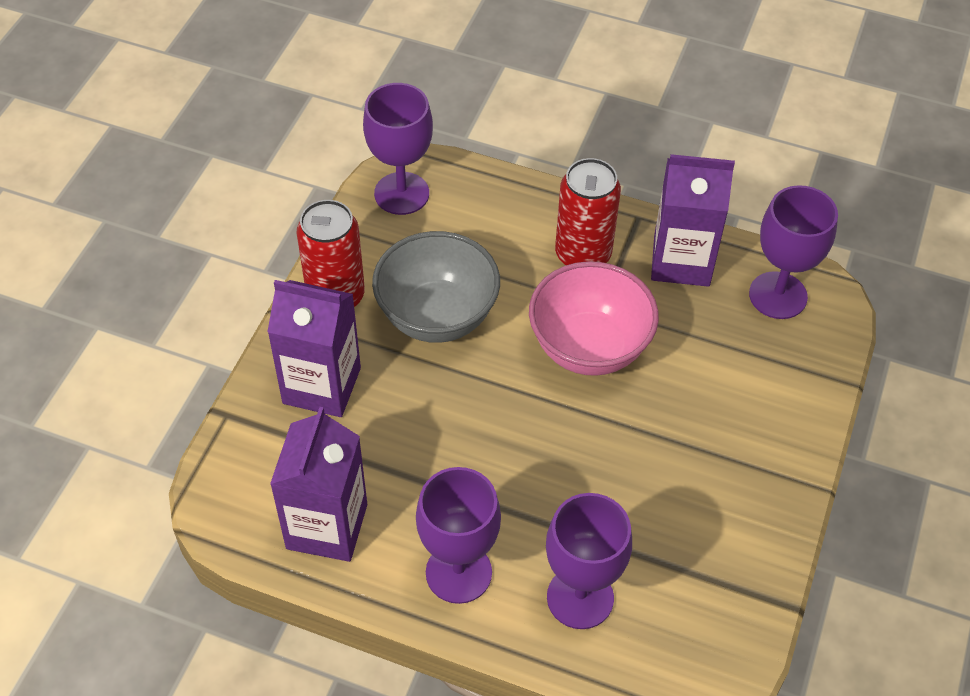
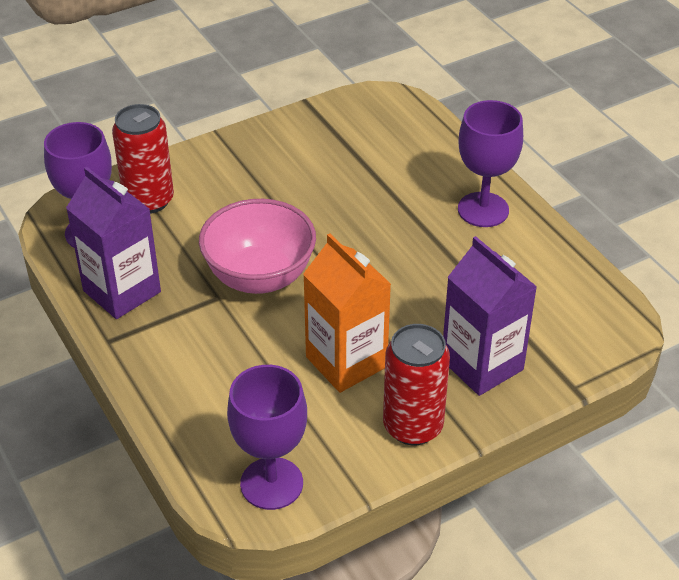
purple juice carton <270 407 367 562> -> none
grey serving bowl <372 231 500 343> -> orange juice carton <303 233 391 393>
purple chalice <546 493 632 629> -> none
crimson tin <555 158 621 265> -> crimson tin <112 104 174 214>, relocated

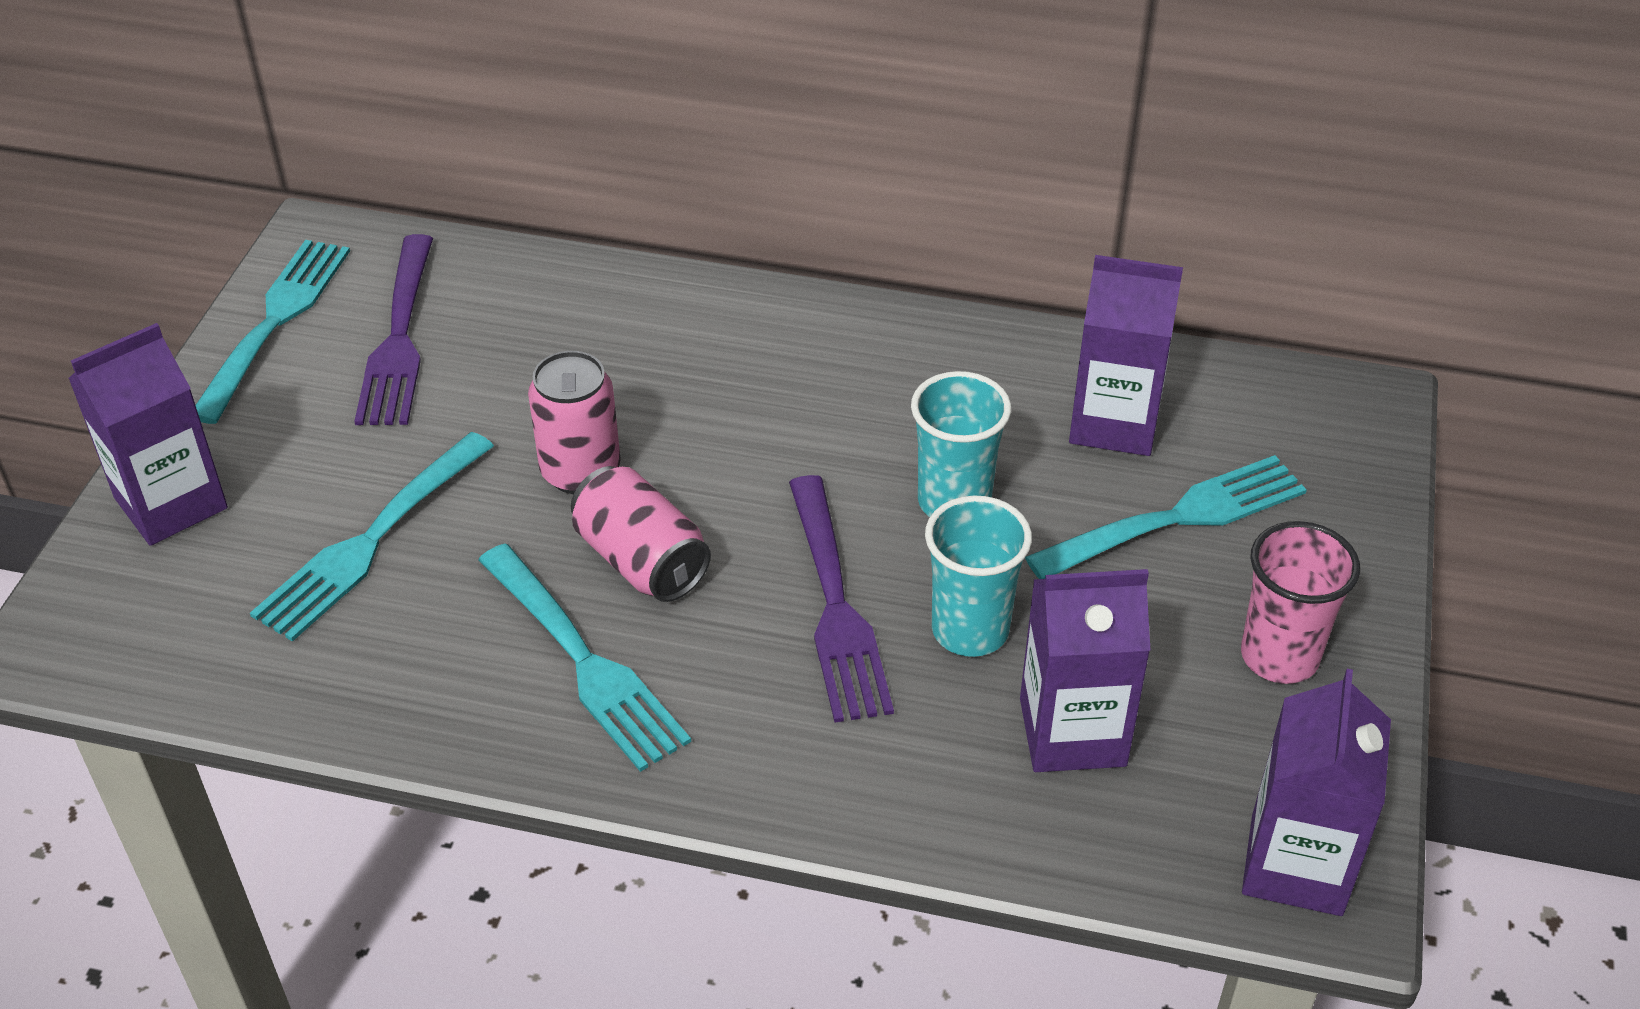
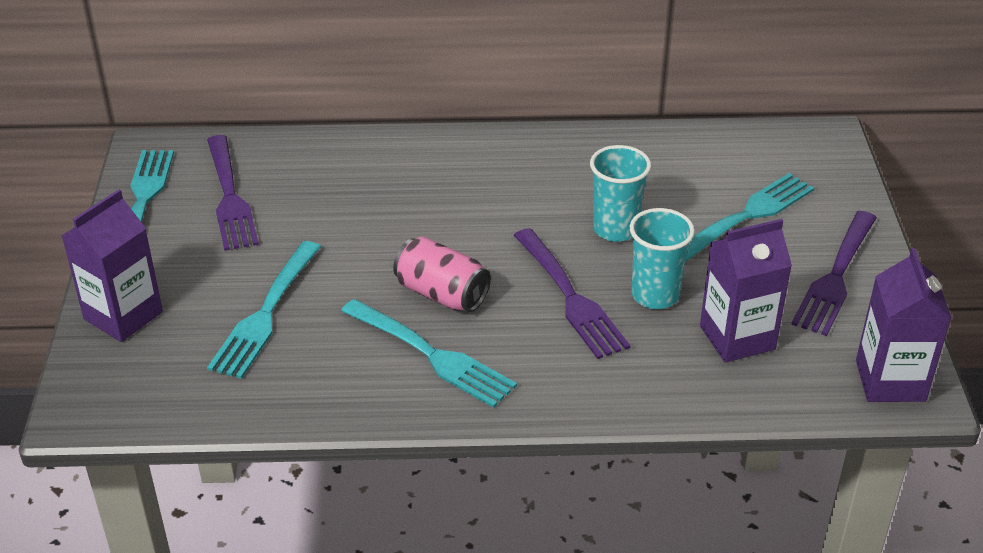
rose-pink tin <528 351 621 494> -> none
purple juice carton <1069 255 1183 456> -> none
rose-pink cup <1241 521 1360 684> -> purple table fork <791 211 877 336>

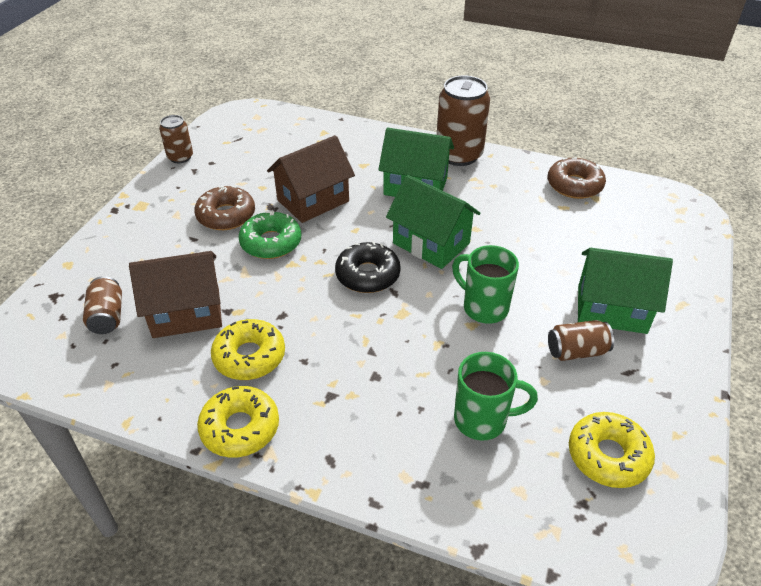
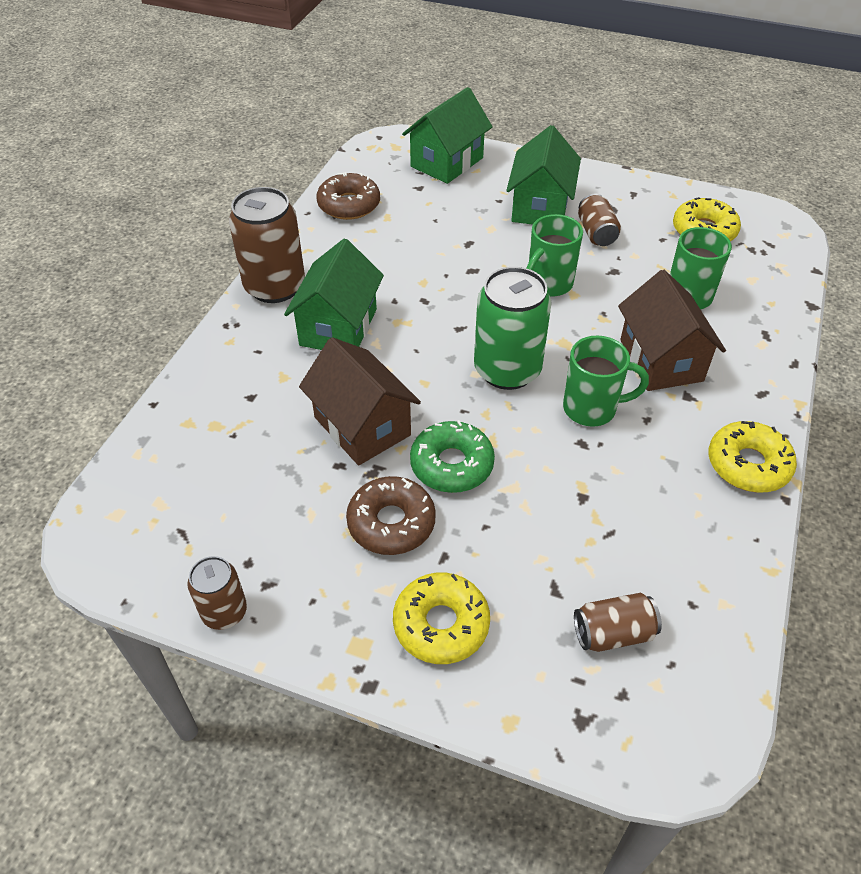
dark brown toy house <129 251 222 338> -> dark brown toy house <618 270 726 391>, relocated
bright yellow glazed donut <211 319 285 380> -> bright yellow glazed donut <393 572 490 664>, relocated
ebony glazed donut <335 241 401 293> -> green tin <474 267 552 390>
green toy house <386 175 480 269> -> green toy house <402 87 493 184>, relocated
none -> green tea mug <563 335 649 427>

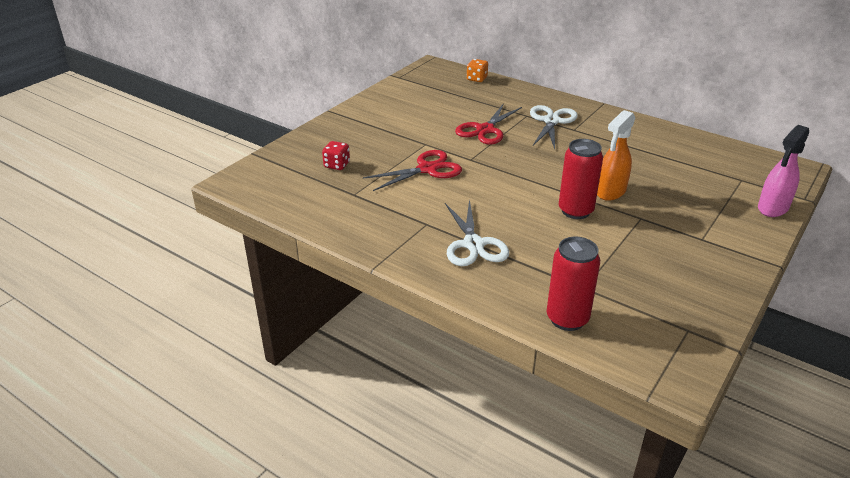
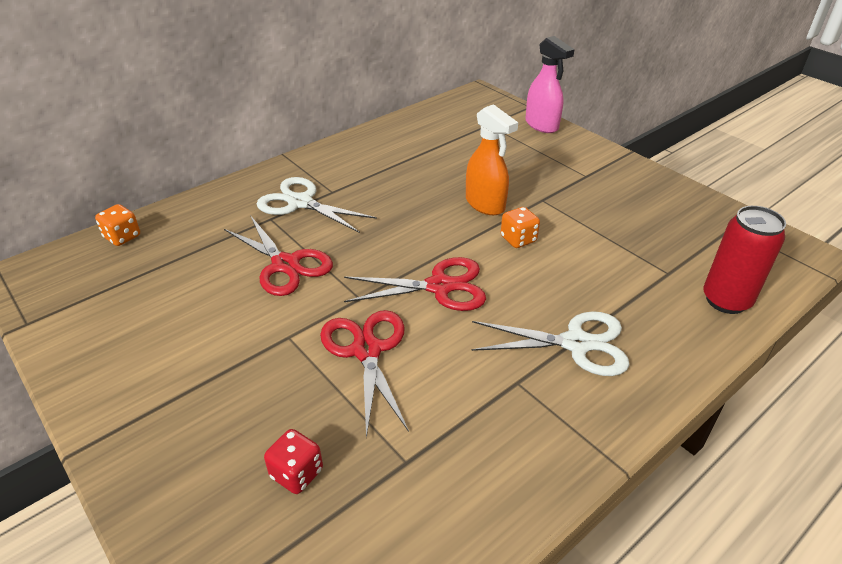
crimson tin <559 139 603 219> -> orange die <501 207 540 248>
none -> crimson scissors <344 257 486 311>

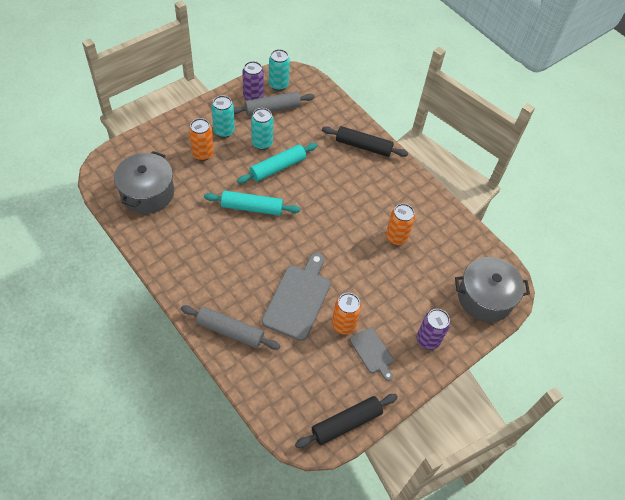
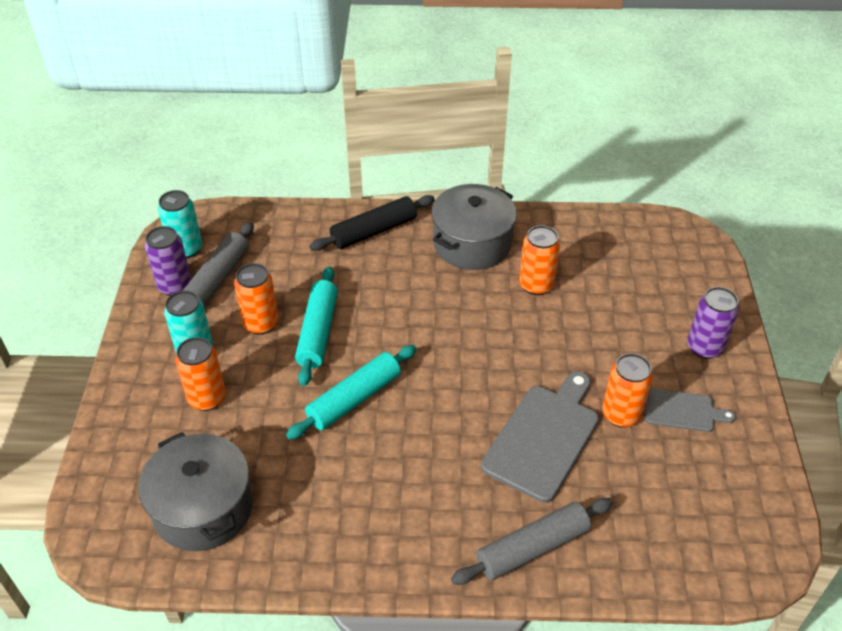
aqua tin <251 108 273 150> -> orange tin <234 263 279 335>
grey chopping board <262 253 331 341> -> grey chopping board <481 371 599 503>, 60 degrees clockwise
ebony pastry roller <295 394 398 448> -> none
grey stockpot <455 257 530 322> -> grey stockpot <432 184 517 270>, relocated

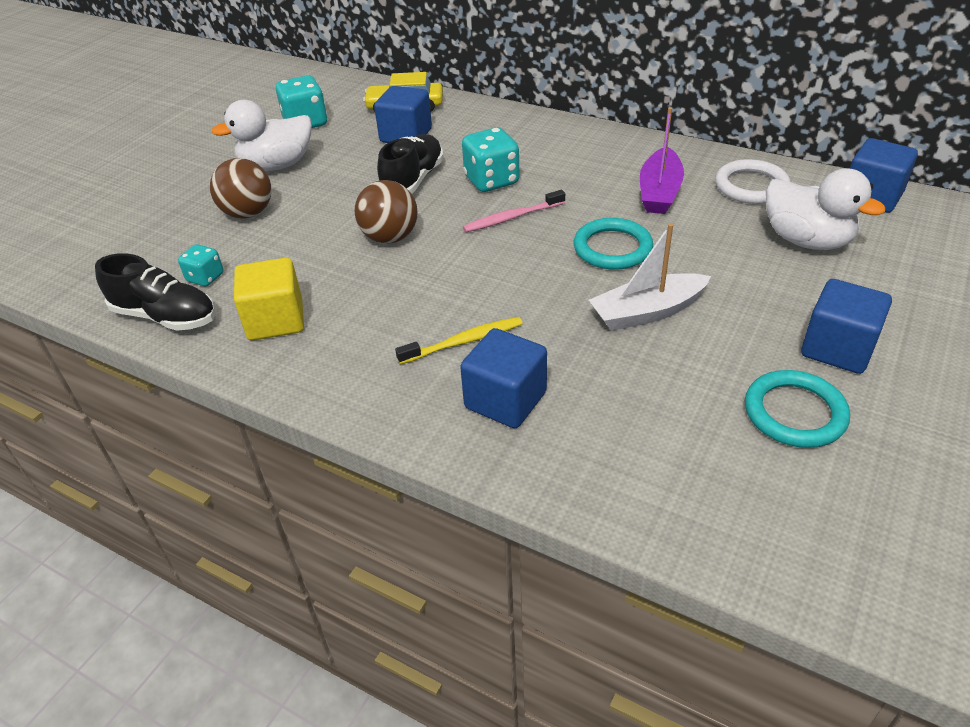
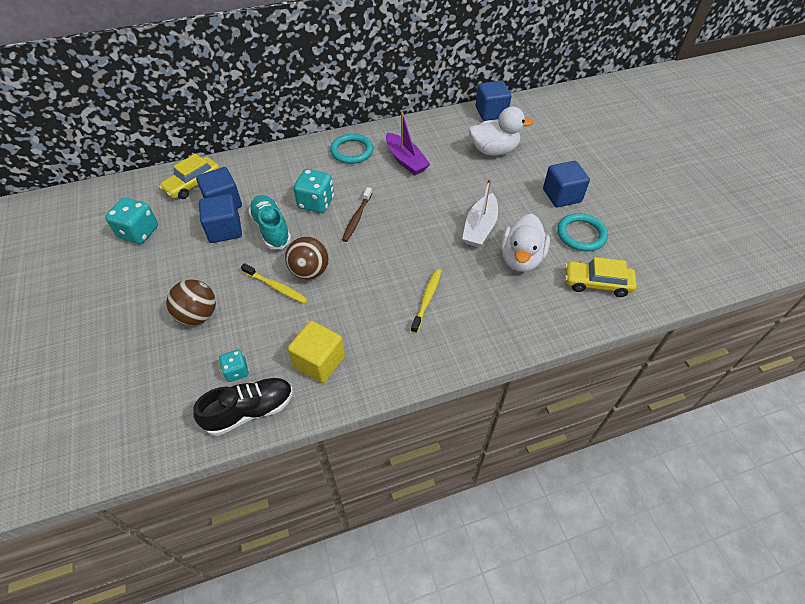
pure white duck <212 100 312 171> -> pure white duck <501 214 550 272>, relocated
ebony lace-up shoe <377 134 444 194> -> aqua lace-up shoe <248 195 291 249>
royal blue cube <460 328 547 428> -> royal blue cube <199 194 242 243>, relocated
rose-pink dental brush <463 190 565 232> -> dark brown dental brush <342 187 372 242>
aqua hoop <574 218 653 270> -> aqua hoop <330 133 374 164>, relocated
pure white hoop <715 159 790 204> -> none
none -> bright yellow dental brush <241 263 308 304>
none -> bright yellow car <565 257 637 297>

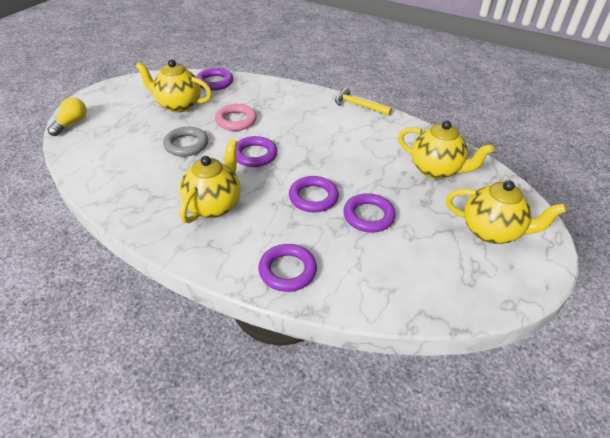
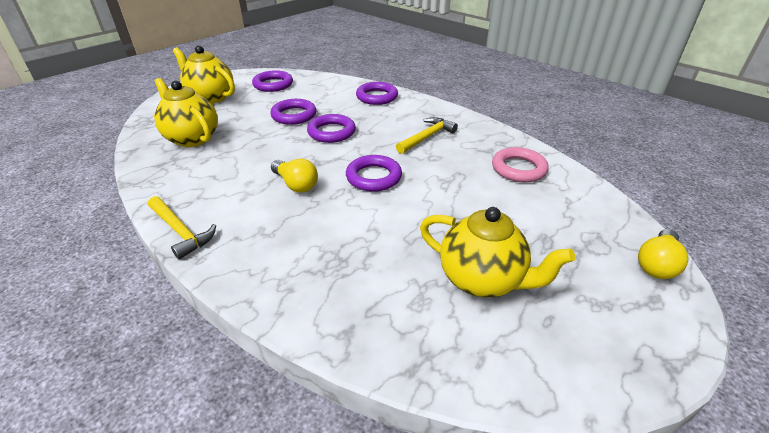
grey hoop <163 127 208 157> -> none
bright yellow china teapot <179 139 241 223> -> bright yellow carpenter's hammer <396 117 458 154>
purple hoop <196 68 233 91> -> purple hoop <252 70 293 92>, relocated
rose-pink hoop <215 104 257 131> -> rose-pink hoop <492 147 549 183>, relocated
none -> bright yellow light bulb <271 159 318 193>

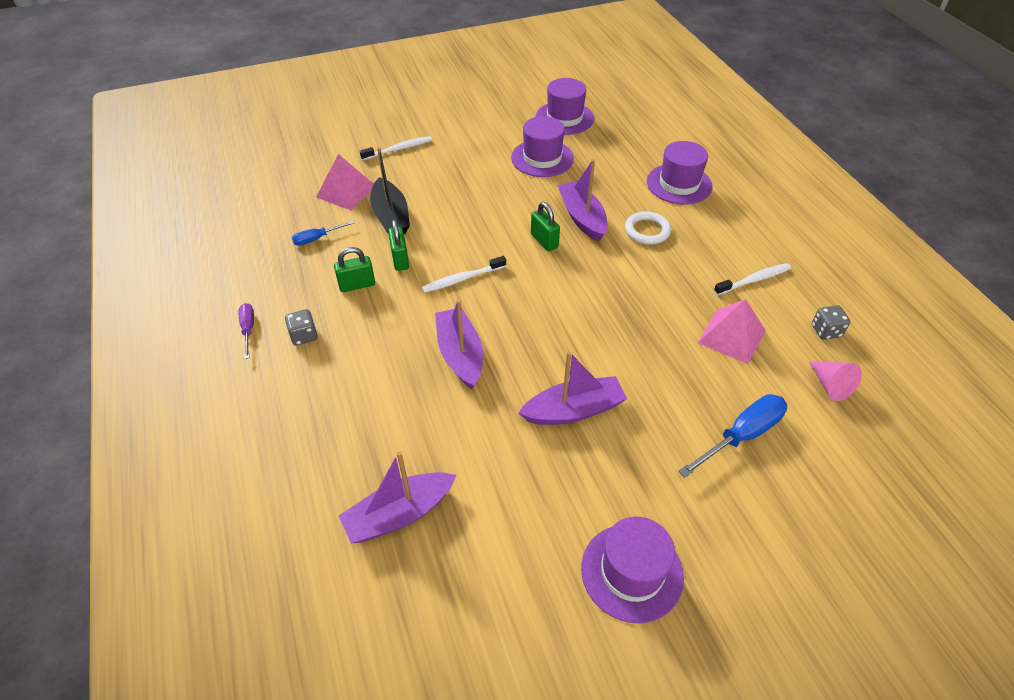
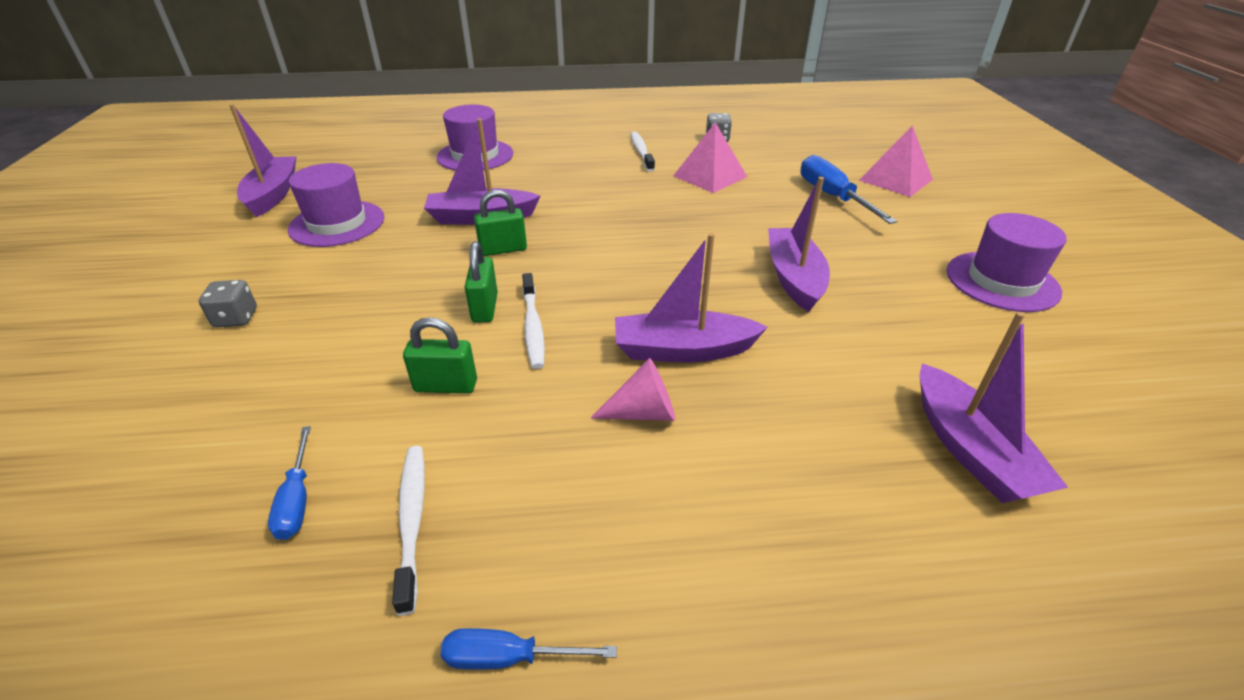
purple screwdriver <239 303 254 359> -> royal blue screwdriver <441 628 617 670>
grey die <285 309 318 346> -> grey die <199 280 257 327>, relocated
rose-pink pyramid shape <316 154 373 210> -> rose-pink pyramid shape <859 125 933 197>, relocated
green padlock <334 247 375 292> -> green padlock <465 242 498 323>, relocated
pure white dental brush <360 136 432 160> -> pure white dental brush <392 446 425 615>, relocated
ebony sailboat <370 147 410 234> -> none
purple tall hat <536 78 594 135> -> purple sailboat <229 104 296 217>
pure white hoop <625 211 671 245> -> none
rose-pink cone shape <809 362 862 401> -> rose-pink cone shape <591 358 675 421>, relocated

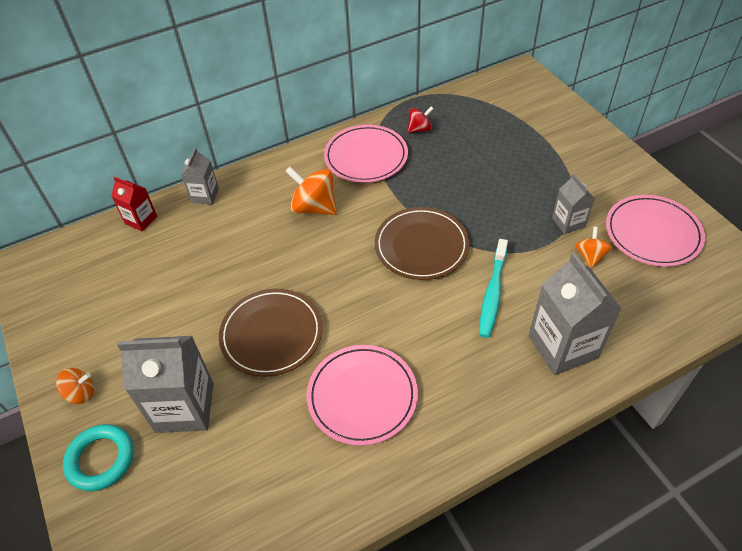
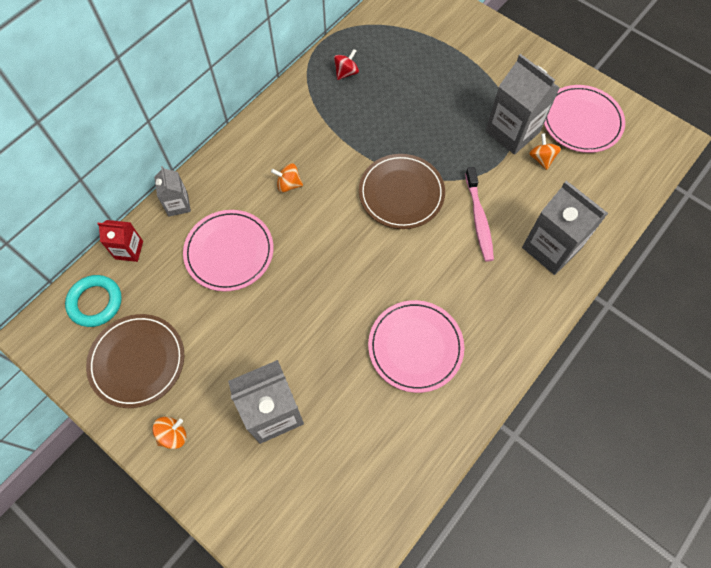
aqua hoop <63 424 134 491> -> aqua hoop <65 275 122 327>, relocated
dark brown flat dish <219 289 322 377> -> dark brown flat dish <86 314 184 408>, relocated
orange spinning top <285 167 337 215> -> orange spinning top <271 163 303 192>, x0.58
rose-pink flat dish <324 125 408 183> -> rose-pink flat dish <183 210 274 292>, relocated
aqua dental brush <479 239 508 338> -> rose-pink dental brush <465 167 494 262>
grey juice carton <552 174 595 234> -> grey juice carton <485 54 560 155>, x1.83

